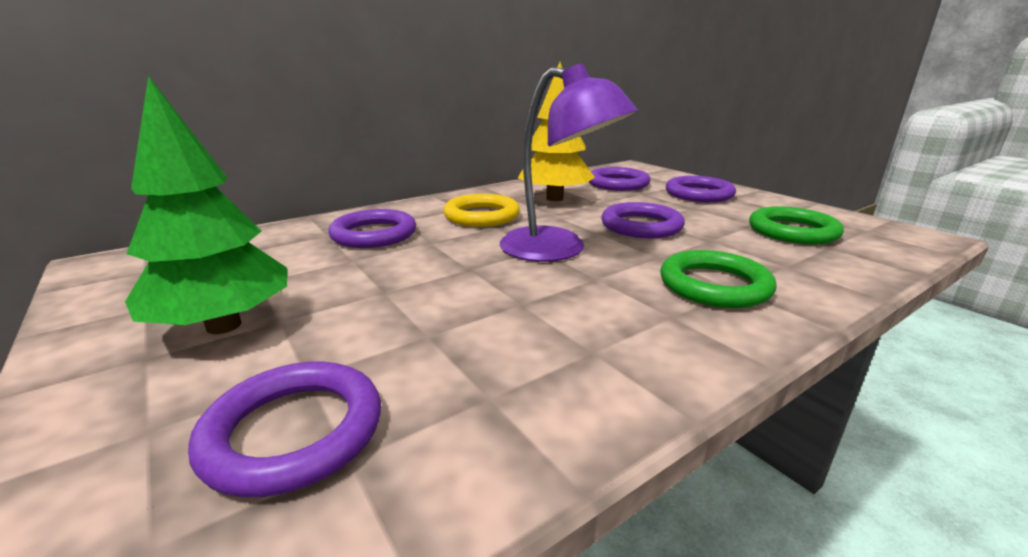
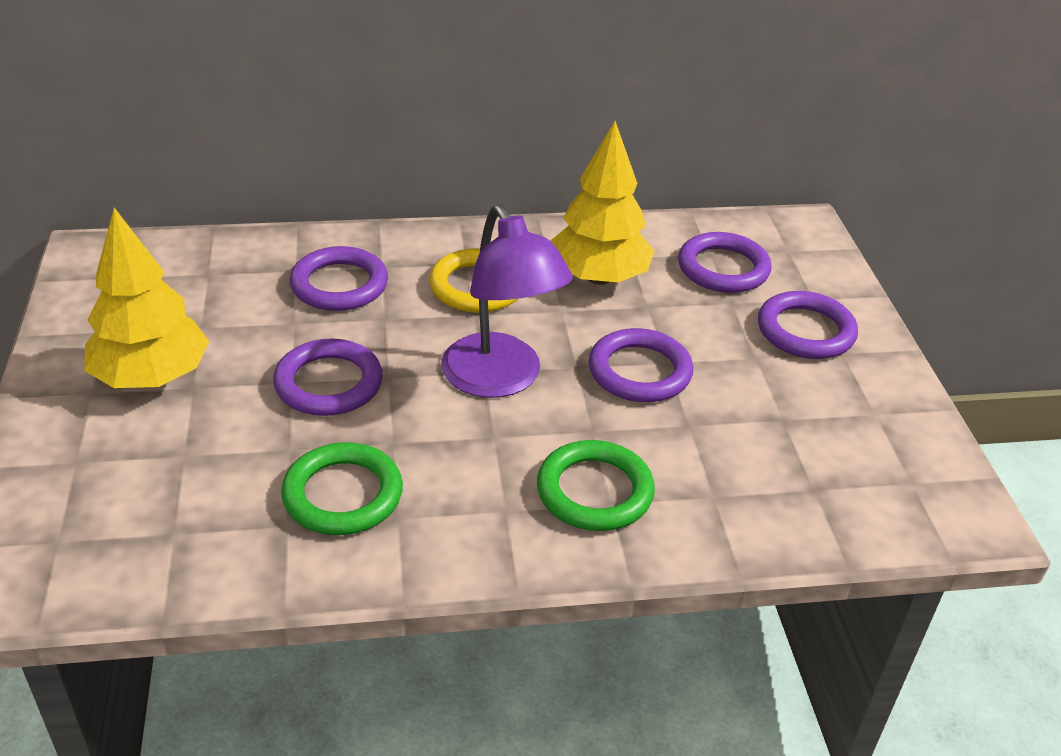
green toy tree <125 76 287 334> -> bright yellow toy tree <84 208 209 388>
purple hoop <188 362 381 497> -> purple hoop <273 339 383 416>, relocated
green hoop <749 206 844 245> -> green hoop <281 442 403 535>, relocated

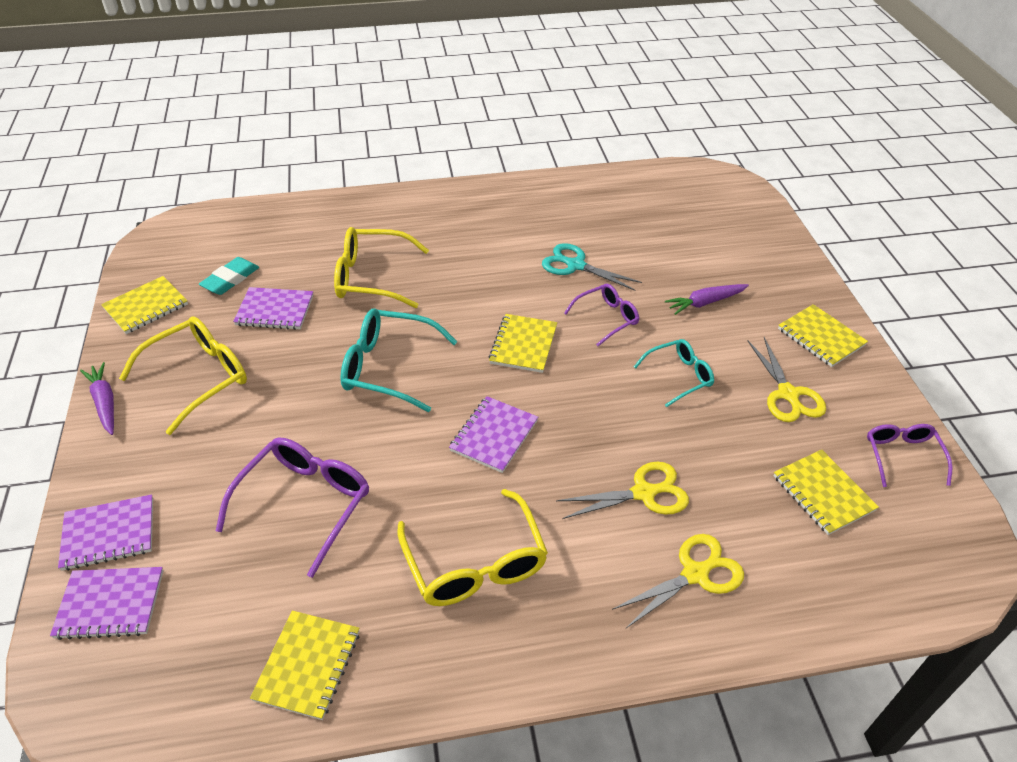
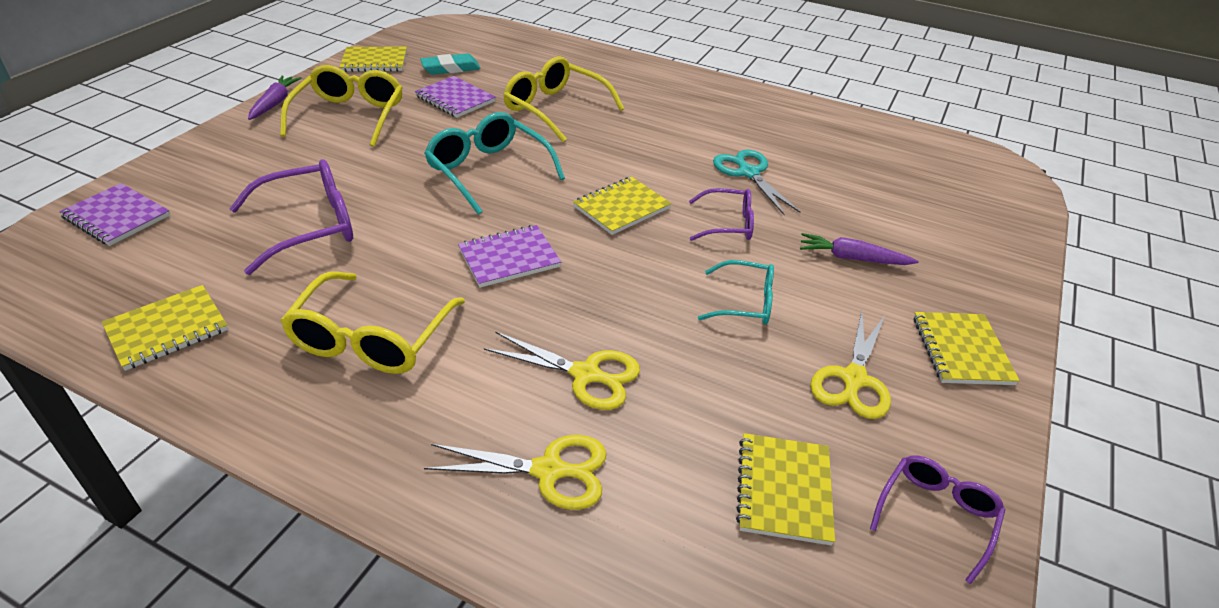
purple notebook <58 494 153 571> -> none
bright yellow glasses <119 316 247 435> -> bright yellow glasses <280 65 403 147>, 75 degrees counterclockwise

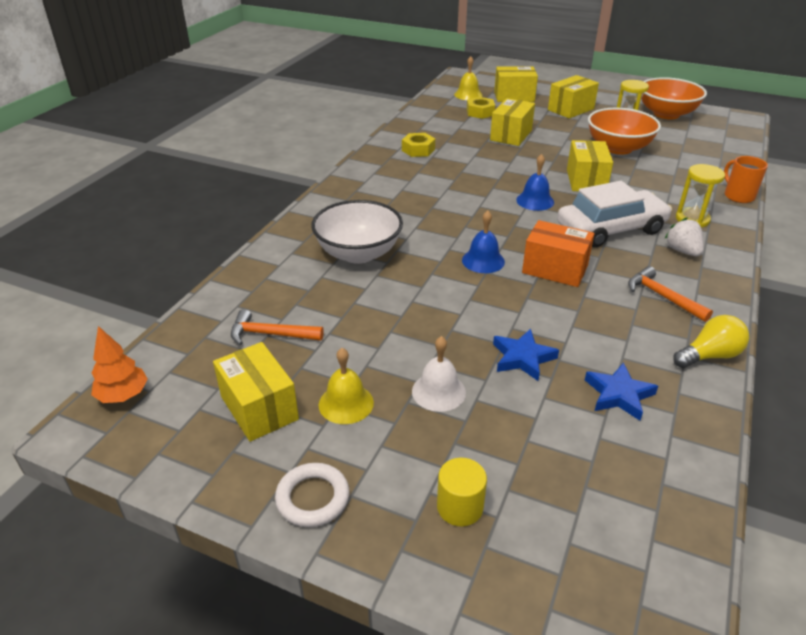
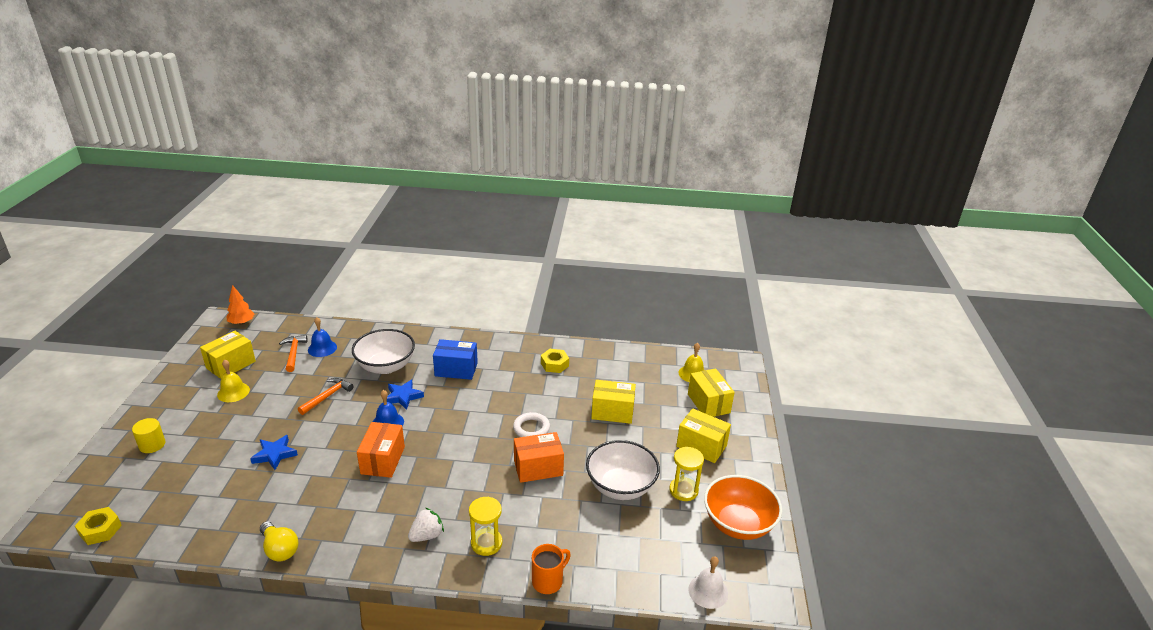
pure white hoop <275 463 350 527> -> pure white hoop <513 412 550 437>, relocated
pure white hand bell <412 336 466 412> -> pure white hand bell <688 556 728 609>, relocated
bright yellow hexagon nut <467 97 495 119> -> bright yellow hexagon nut <75 507 122 545>, relocated
royal blue hand bell <516 154 554 211> -> royal blue hand bell <308 317 337 357>, relocated
pure white car <557 181 672 247> -> none
bright yellow box <567 140 613 191> -> orange box <514 432 564 483>
royal blue star <585 362 658 420> -> royal blue star <387 380 424 410>, relocated
orange serving bowl <588 108 661 155> -> pure white serving bowl <586 440 660 500>
orange carpenter's hammer <628 266 713 322> -> orange carpenter's hammer <298 378 354 415>, relocated
none -> royal blue box <433 339 478 380>

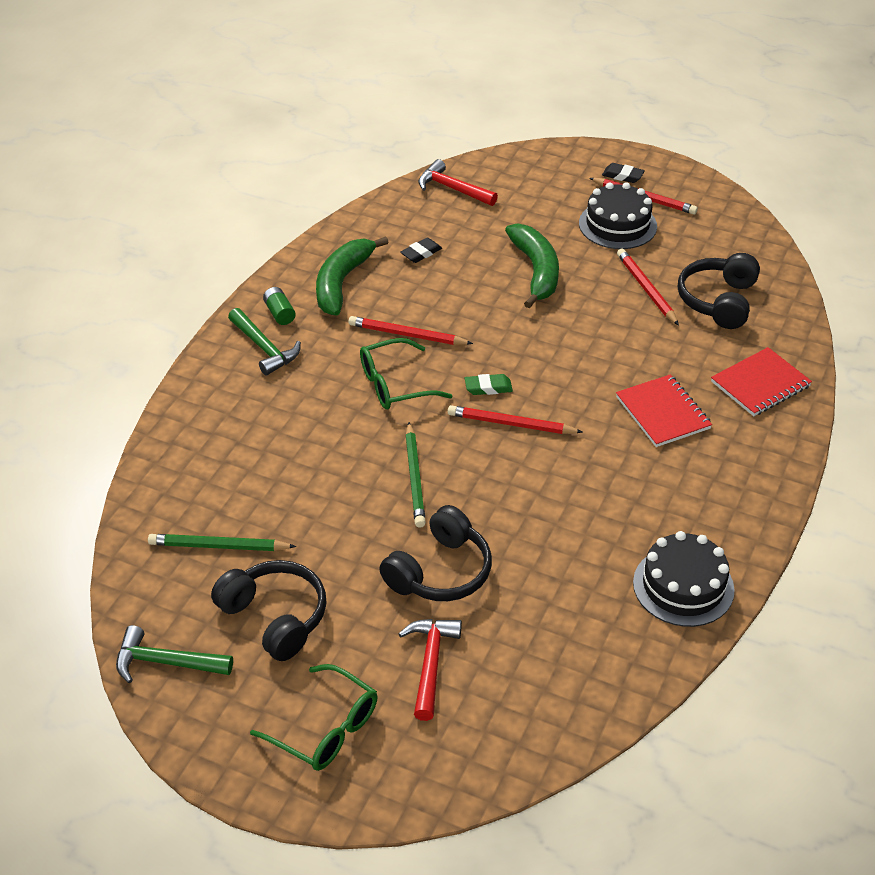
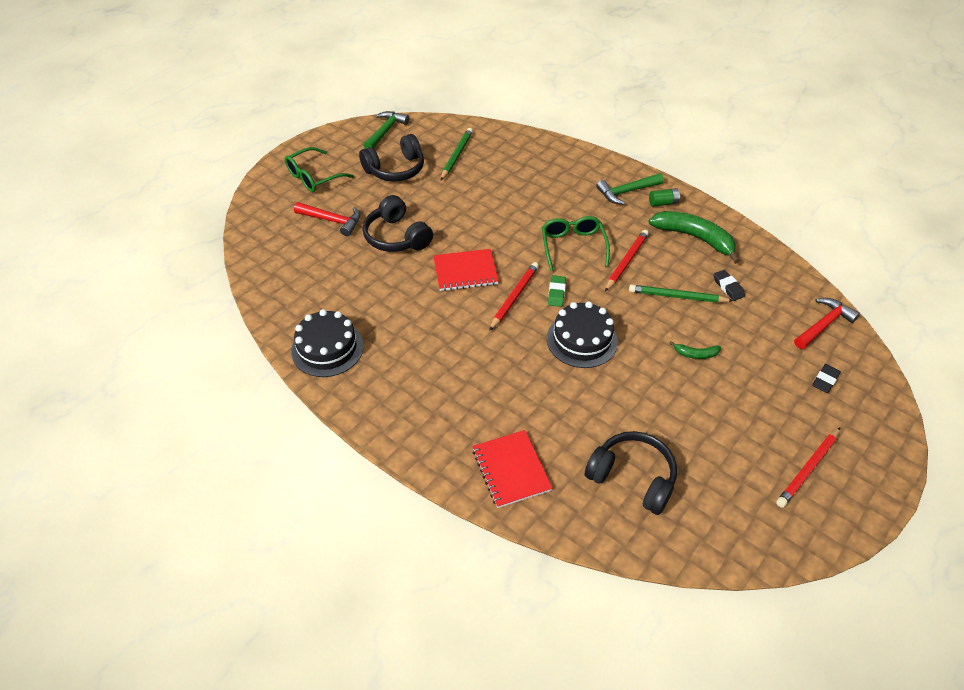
green pencil <405 422 426 528> -> green pencil <629 285 734 303>, relocated
green toy banana <505 223 559 308> -> green toy banana <669 341 721 359>, x0.45
ebony gateau <579 182 657 249> -> ebony gateau <547 302 618 368>, relocated
ebony gum eraser <602 163 645 183> -> ebony gum eraser <812 364 841 393>, relocated
crimson notebook <616 374 712 447> -> crimson notebook <433 249 499 291>, relocated
crimson pencil <617 249 679 325> -> none

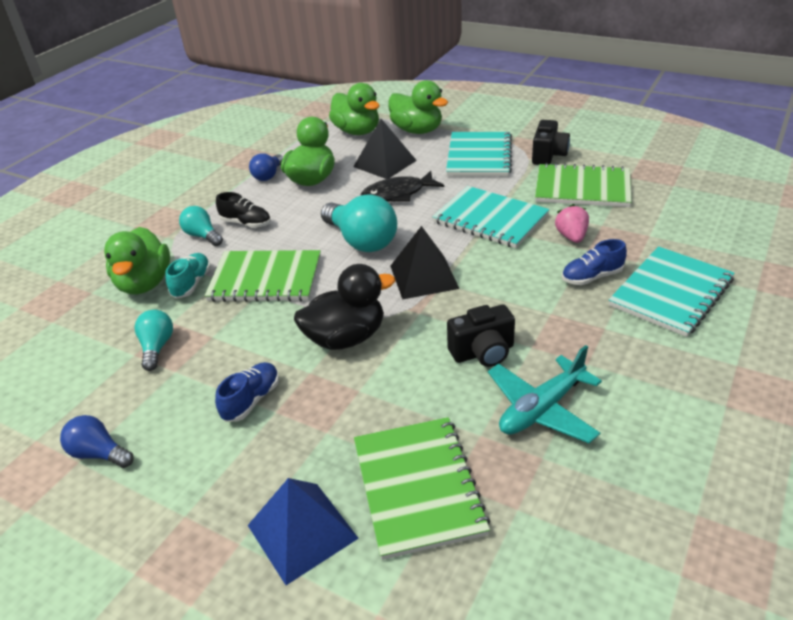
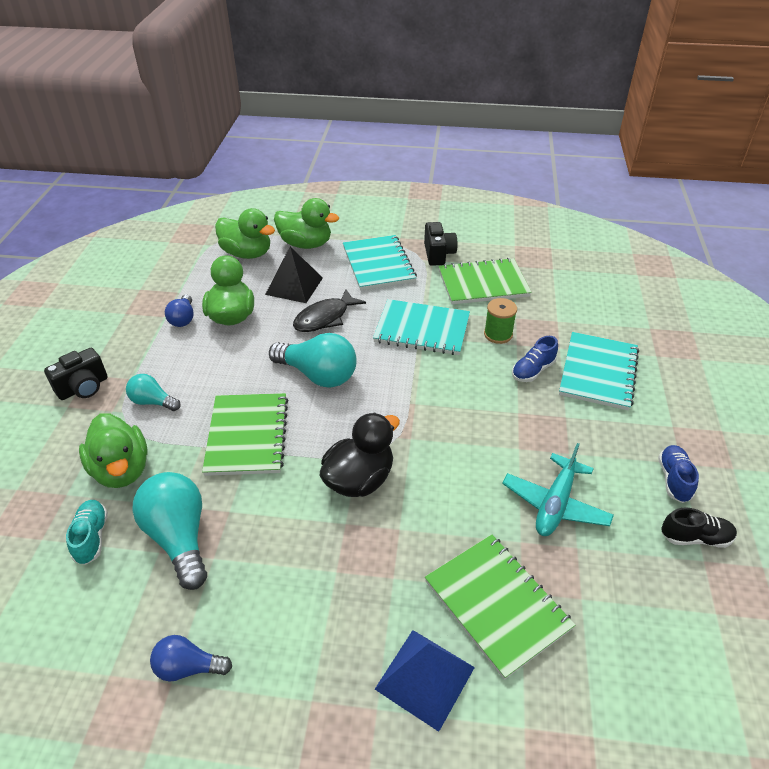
aqua light bulb <135 309 173 371> -> aqua light bulb <132 472 207 590>, x1.78
aqua lace-up shoe <165 253 211 298> -> aqua lace-up shoe <66 500 108 565>, relocated
green notebook <204 250 321 302> -> green notebook <202 393 288 476>, 75 degrees counterclockwise
royal blue lace-up shoe <215 362 279 422> -> royal blue lace-up shoe <658 445 699 503>, relocated
ebony lace-up shoe <216 192 271 228> -> ebony lace-up shoe <662 507 737 548>, relocated
ebony pyramid shape <390 226 459 300> -> none
ebony compact camera <447 305 515 367> -> ebony compact camera <44 348 108 400>, relocated
rose-pink berry <555 204 589 243> -> green spool <484 298 517 344>

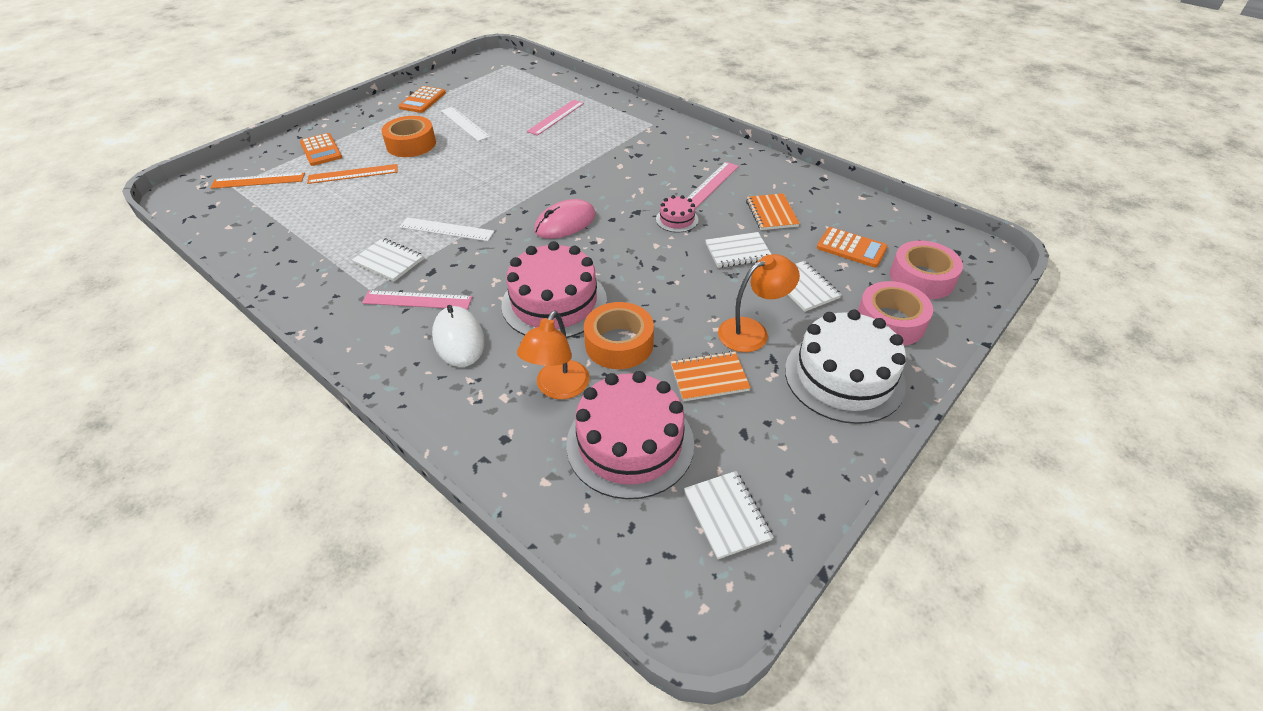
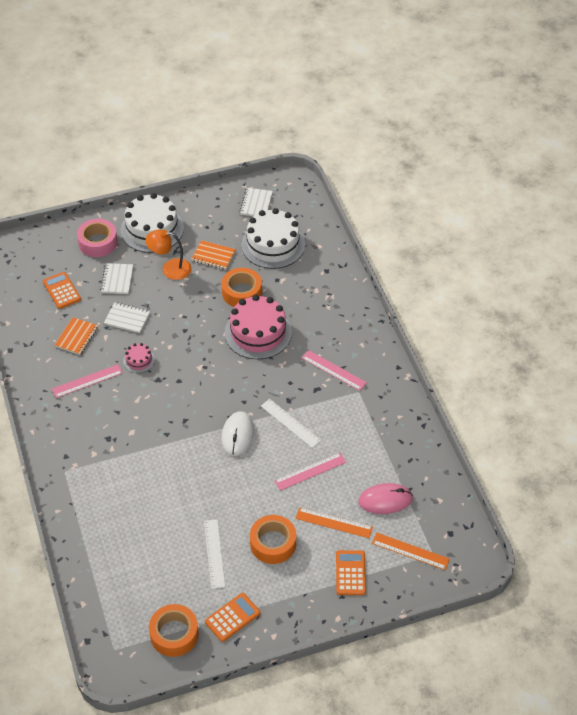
pure white notebook <352 238 424 282> -> none
pure white PC mouse <432 305 485 367> -> pure white PC mouse <221 411 254 456>, relocated
orange lamp <517 311 589 399> -> none
rose-pink ruler <527 100 584 136> -> rose-pink ruler <274 453 346 491>, relocated
rose-pink PC mouse <534 199 596 239> -> rose-pink PC mouse <358 483 413 514>, relocated
rose-pink gateau <566 371 694 499> -> pure white gateau <241 208 305 269>
rose-pink tape <890 240 963 299> -> none
none -> orange tape <149 604 199 657>

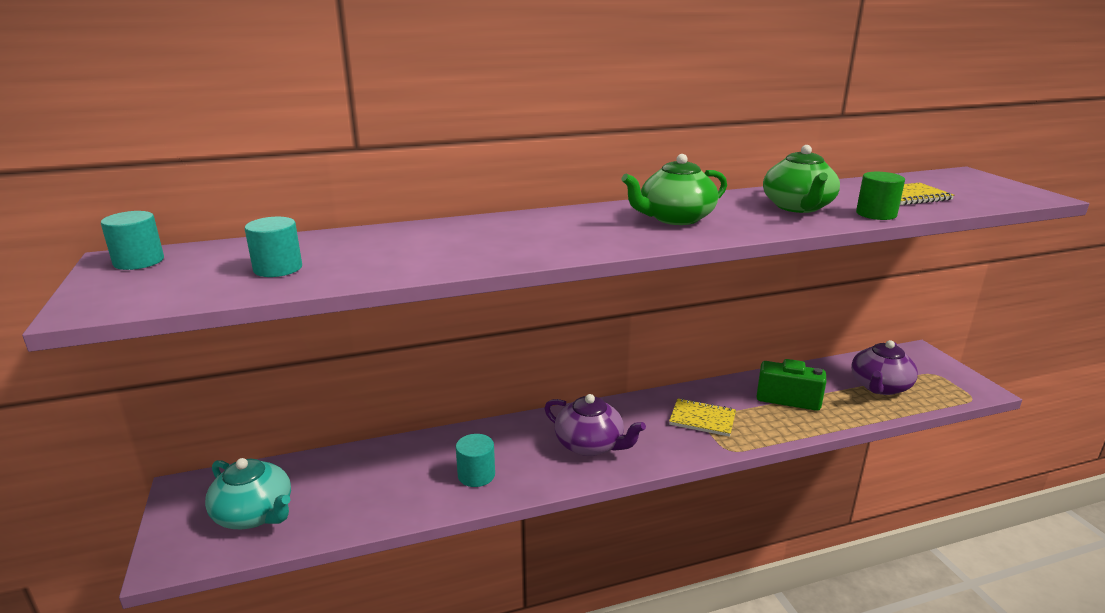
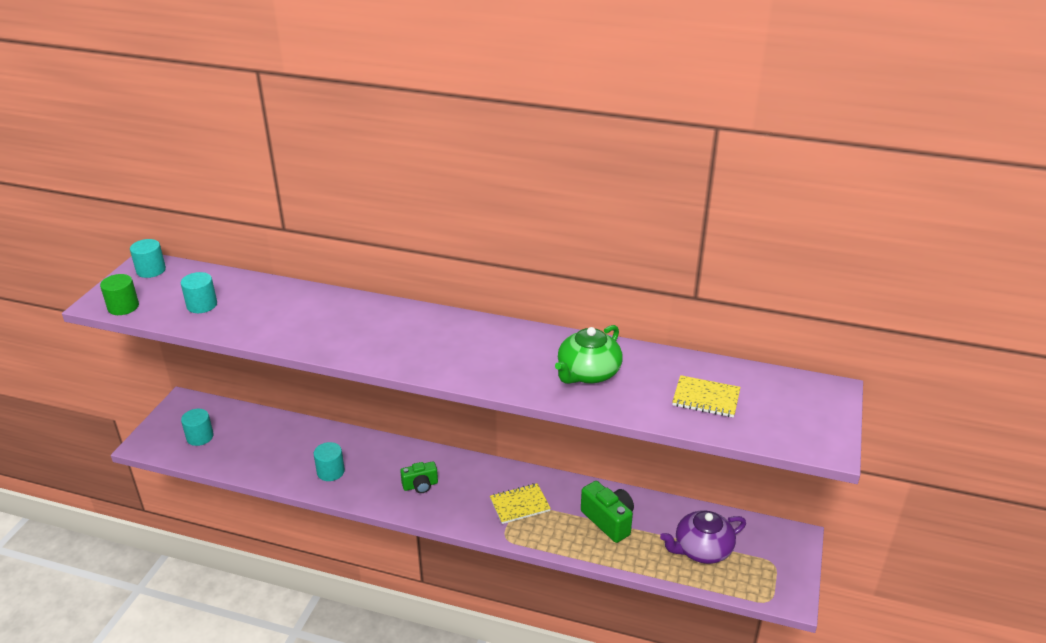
aqua china teapot <205 458 291 529> -> aqua cylinder shape <181 409 214 446>
purple china teapot <544 394 646 456> -> green compact camera <400 461 438 493>
green china teapot <621 154 727 225> -> none
bright yellow notebook <669 398 736 437> -> bright yellow notebook <490 483 551 524>, 75 degrees counterclockwise
green cylinder shape <856 172 905 220> -> green cylinder shape <100 274 139 315>, relocated

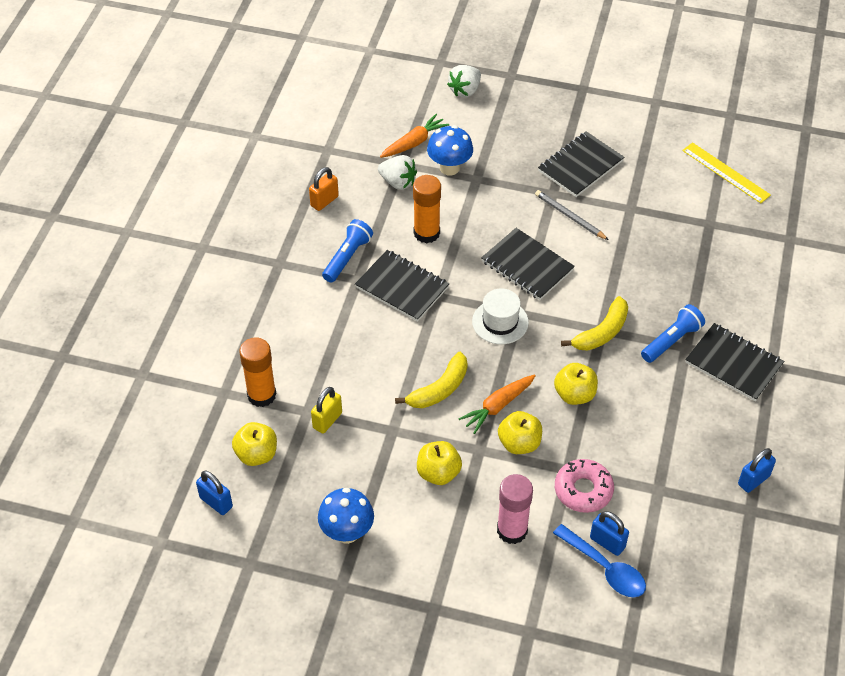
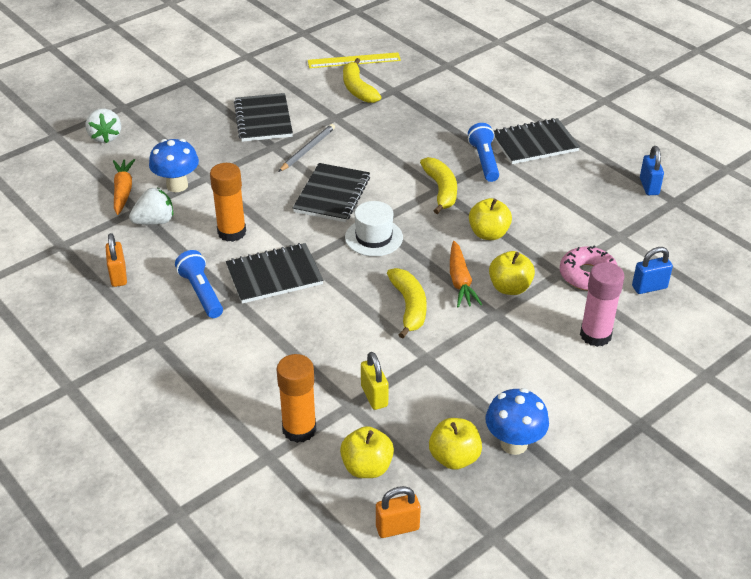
royal blue padlock <196 470 233 515> -> orange padlock <376 486 421 538>
bright yellow apple fruit <417 441 462 485> -> bright yellow apple fruit <429 418 482 470>, relocated
ebony notebook <481 228 575 300> -> ebony notebook <293 163 370 222>, 60 degrees counterclockwise
grey pencil <535 190 609 240> -> grey pencil <279 124 335 172>, 135 degrees clockwise
royal blue spoon <553 524 646 598> -> none
none -> bright yellow toy banana <343 58 381 103>

